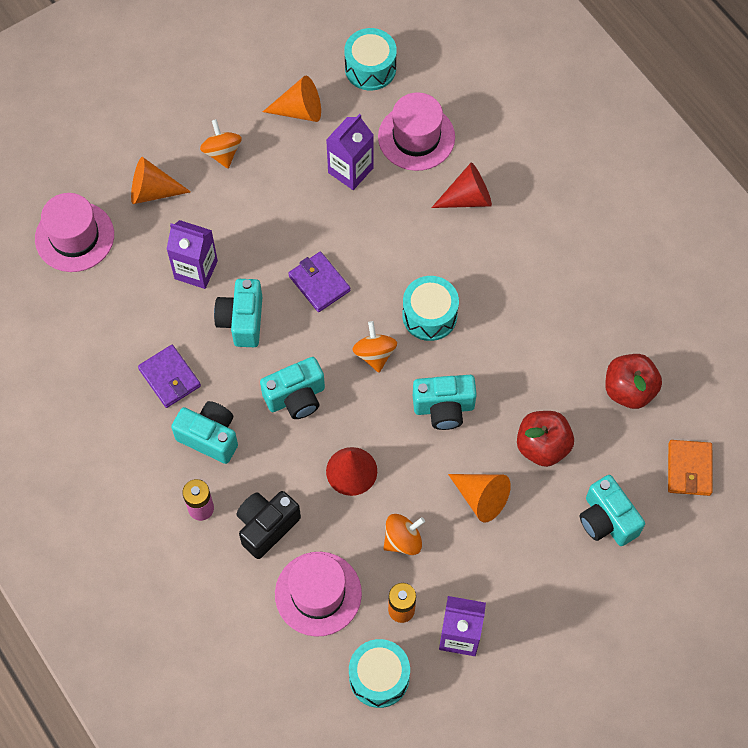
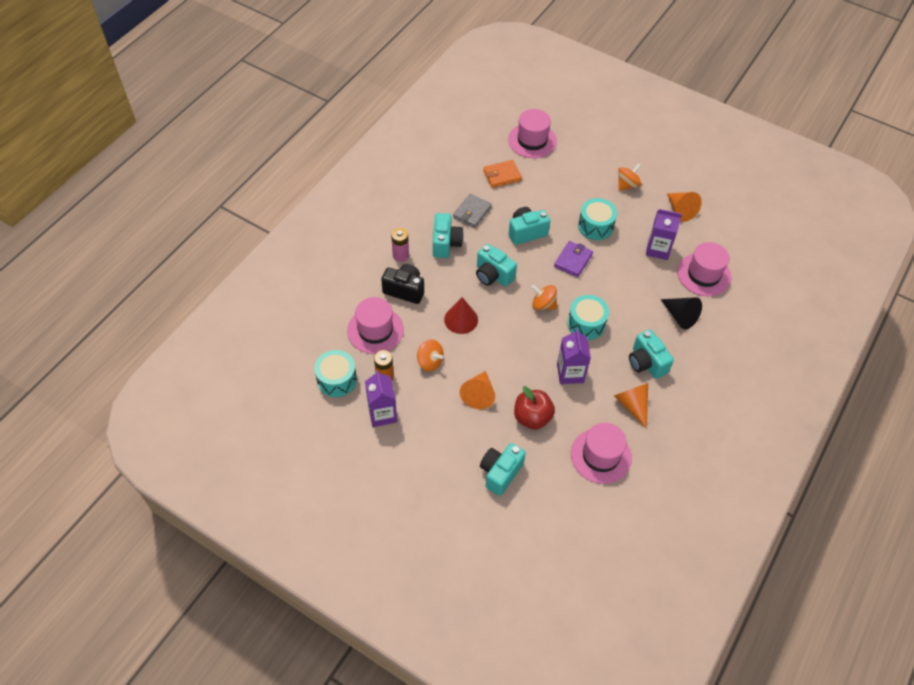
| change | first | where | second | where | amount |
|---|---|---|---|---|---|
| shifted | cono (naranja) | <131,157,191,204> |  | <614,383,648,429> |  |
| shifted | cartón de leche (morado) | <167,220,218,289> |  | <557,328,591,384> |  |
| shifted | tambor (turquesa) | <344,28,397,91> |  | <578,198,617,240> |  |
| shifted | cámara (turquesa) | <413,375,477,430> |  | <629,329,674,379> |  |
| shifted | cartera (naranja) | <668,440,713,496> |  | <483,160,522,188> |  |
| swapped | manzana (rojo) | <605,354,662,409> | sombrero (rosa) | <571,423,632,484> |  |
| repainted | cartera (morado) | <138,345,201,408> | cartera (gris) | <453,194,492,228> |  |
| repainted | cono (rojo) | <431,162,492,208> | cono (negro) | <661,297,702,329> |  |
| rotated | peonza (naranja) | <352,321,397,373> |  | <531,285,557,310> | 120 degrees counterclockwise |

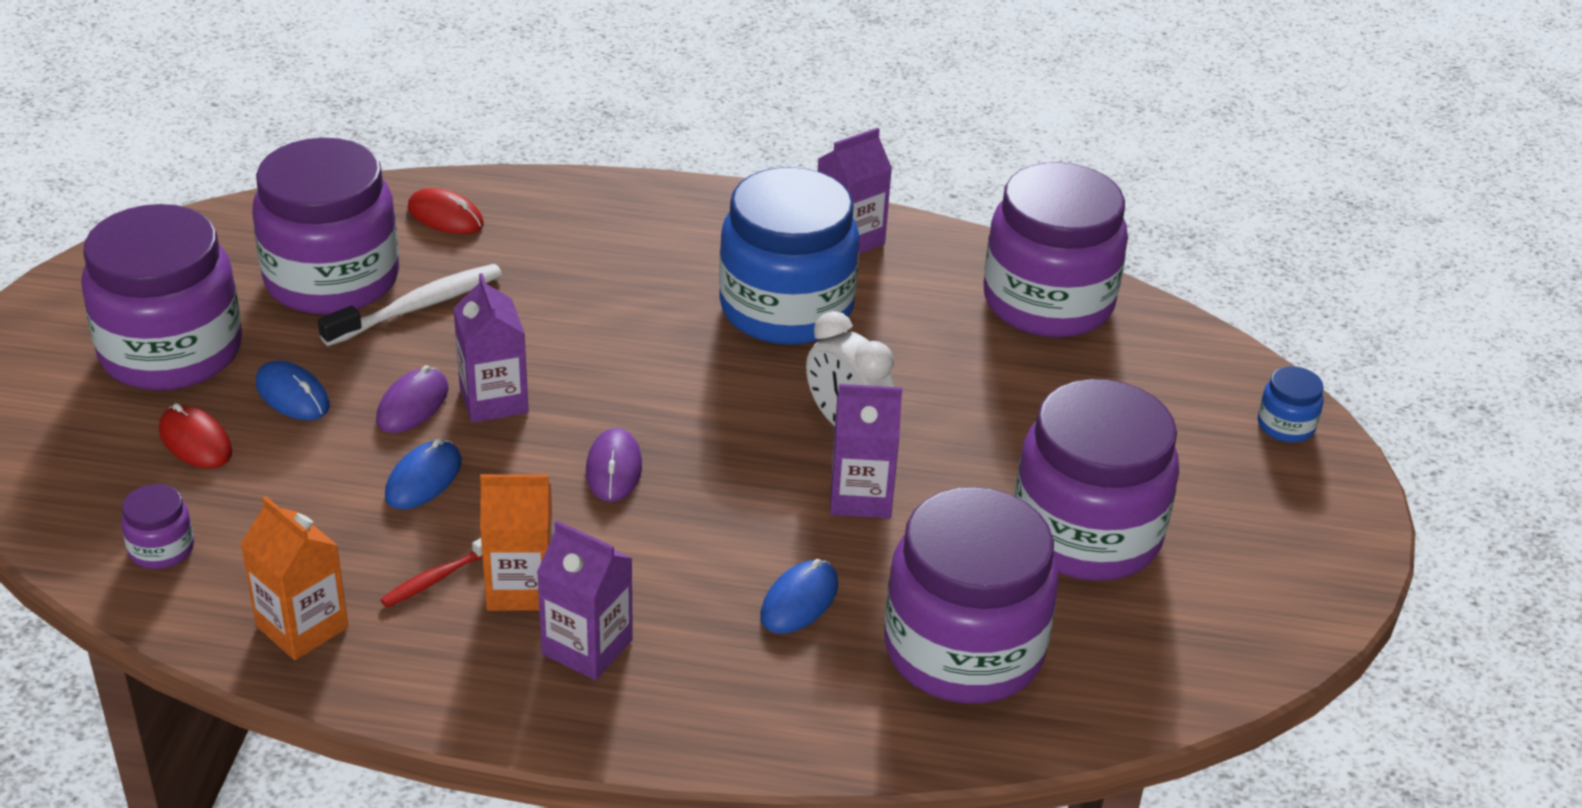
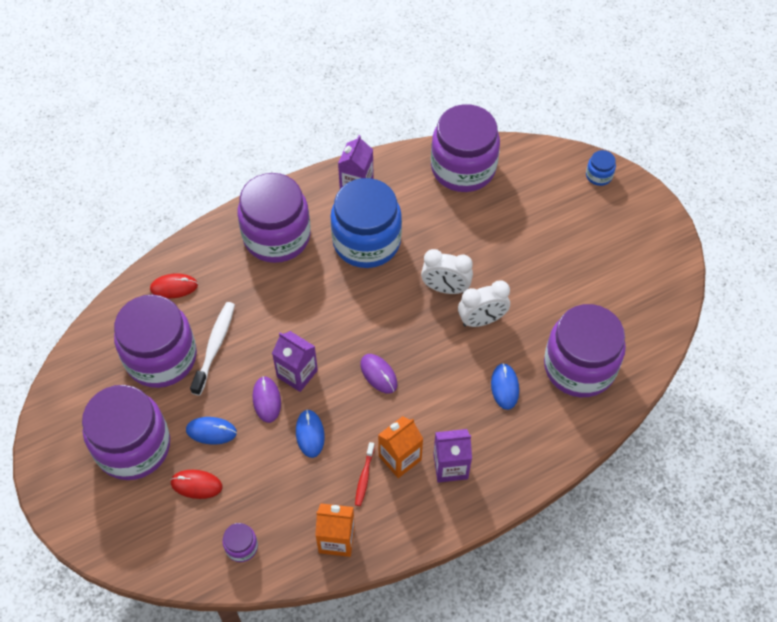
| change | first | where | second | where | amount |
|---|---|---|---|---|---|
| shifted | tarro (morado) | <1014,379,1179,581> |  | <237,173,311,263> |  |
| swapped | cartón de leche (morado) | <830,384,902,518> | despertador (blanco) | <458,280,510,327> |  |

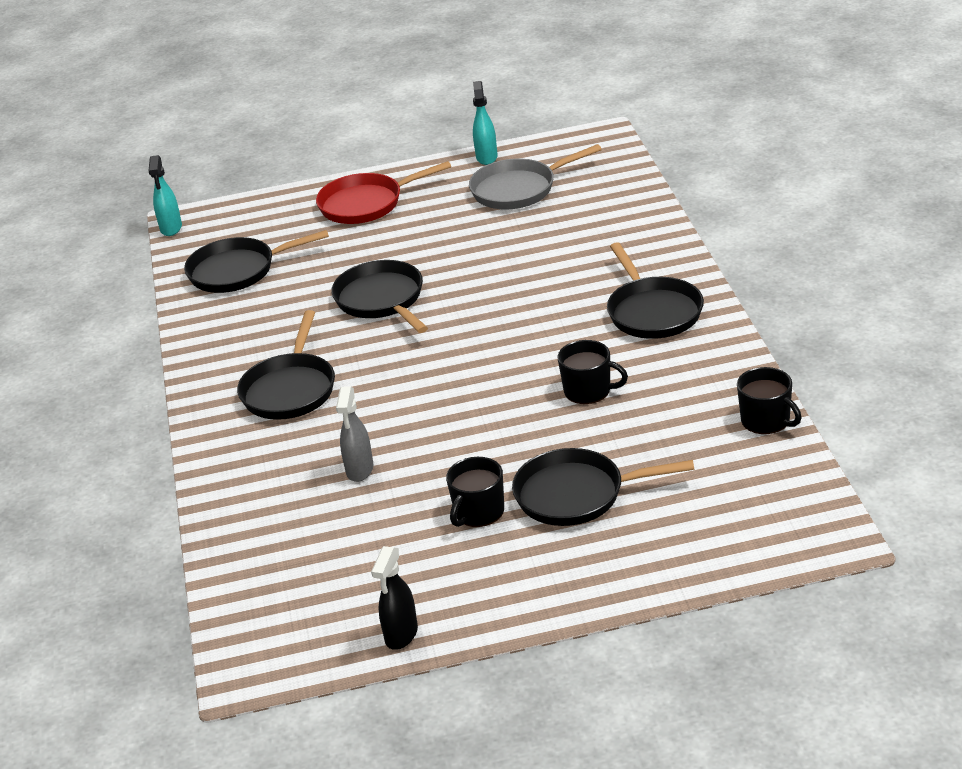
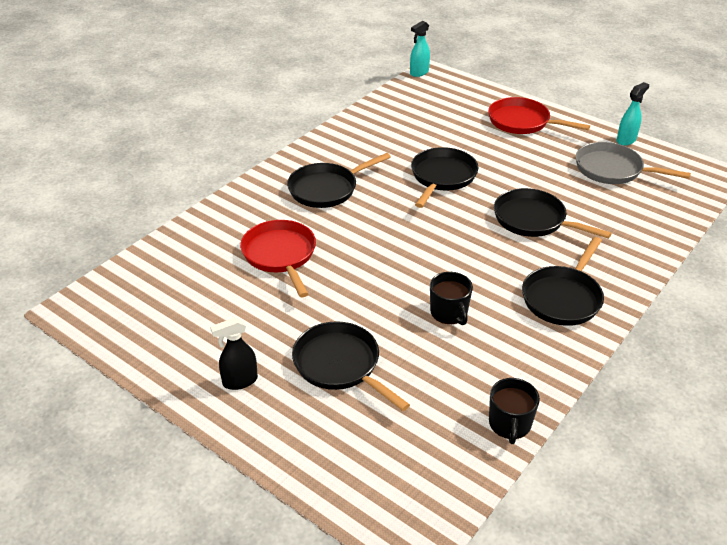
| change | first | where | second | where | amount |
|---|---|---|---|---|---|
| gone | taza (negro) | <446,457,504,527> |  |  |  |
| shifted | sartén (negro) | <184,230,329,293> |  | <494,188,612,239> |  |
| shifted | pulverizador (negro) | <371,546,418,650> |  | <210,317,258,390> |  |
| swapped | pulverizador (gris) | <336,386,374,482> | sartén (rojo) | <240,220,316,297> |  |

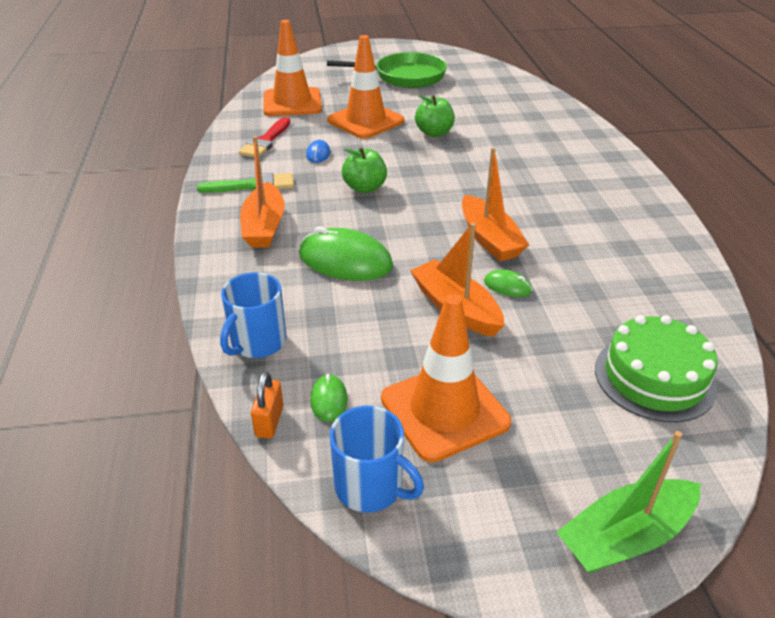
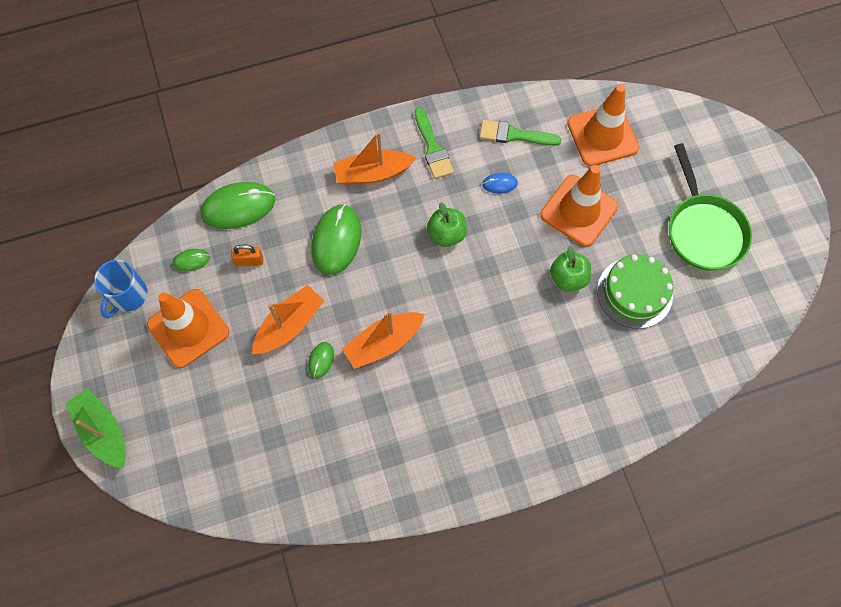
| change | first | where | second | where | amount |
|---|---|---|---|---|---|
| shifted | candado (naranja) | <251,371,284,439> |  | <231,244,263,267> |  |
| shifted | tarta (verde) | <595,315,718,422> |  | <597,254,673,329> |  |
| swapped | taza (azul) | <220,272,286,358> | ratón (verde) | <201,182,275,229> |  |
| repainted | pincel (rojo) | <239,117,291,158> | pincel (verde) | <480,120,561,146> |  |

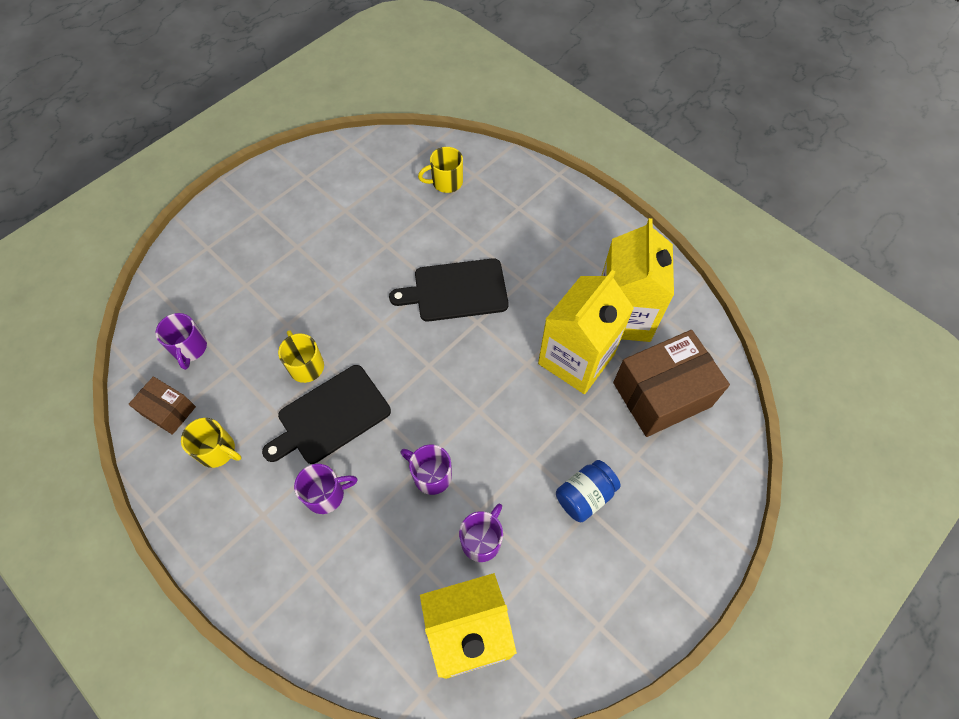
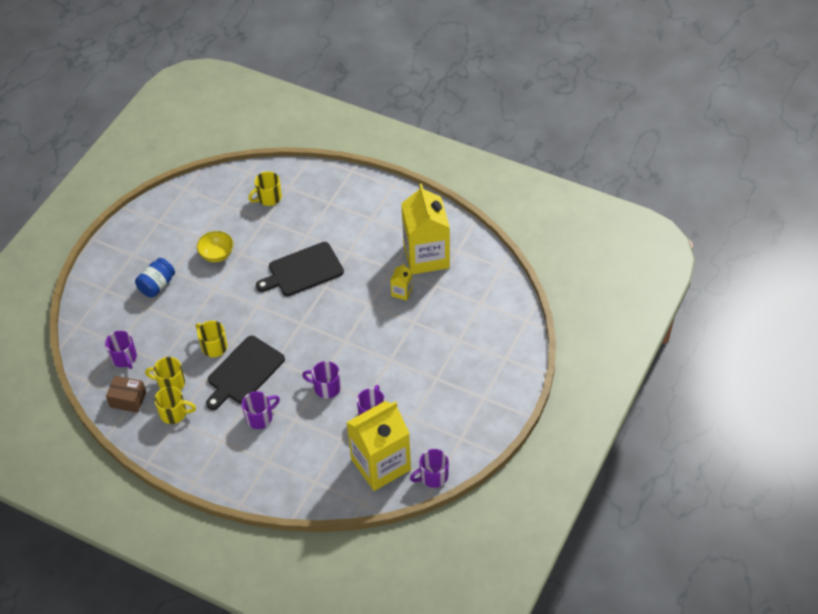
| change | first | where | second | where | amount |
|---|---|---|---|---|---|
| gone | caja (marrón) | <613,330,730,437> |  |  |  |
| new |  |  | taza (amarillo) | <145,357,185,390> |  |
| new |  |  | cuenco (amarillo) | <197,231,234,262> |  |
| new |  |  | taza (morado) | <410,449,449,488> |  |
| shifted | tarro (azul) | <556,460,621,522> |  | <135,258,175,298> |  |
| scaled | cartón de leche (amarillo) | <538,270,634,394> |  | <390,263,413,301> | x0.41 |

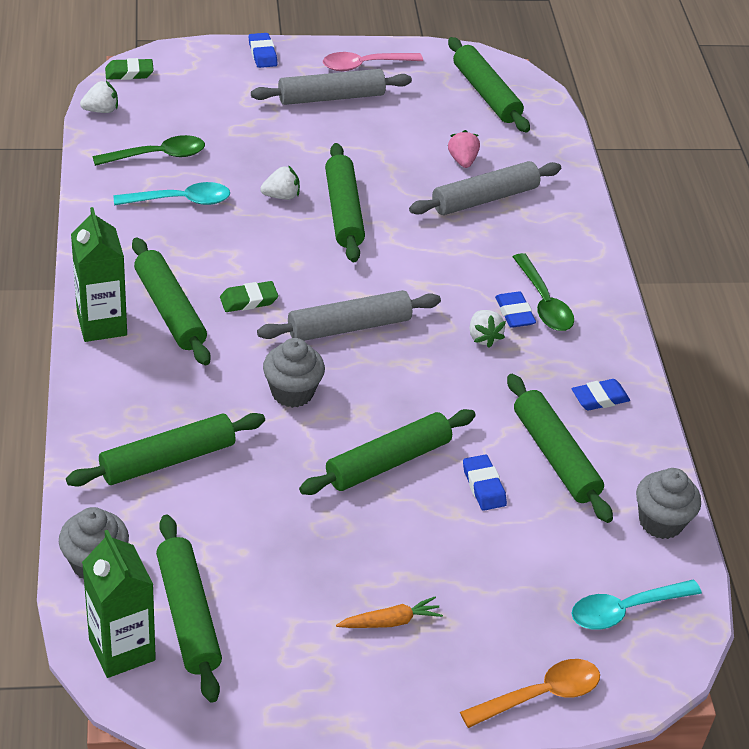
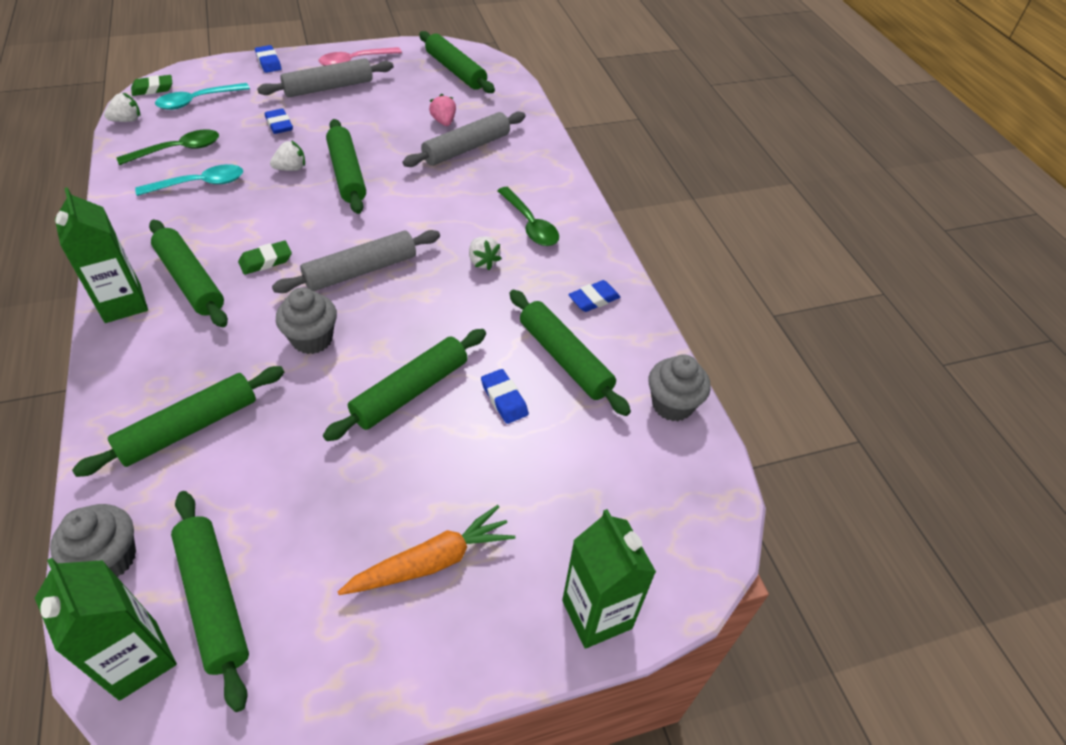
| change | first | where | second | where | amount |
|---|---|---|---|---|---|
| shifted | goma de borrar (azul) | <495,292,536,328> |  | <265,108,293,134> |  |
| shifted | cuchara (turquesa) | <572,580,702,630> |  | <155,83,250,110> |  |
| swapped | cuchara (naranja) | <460,659,600,728> | cartón de leche (verde) | <562,509,656,649> |  |
| scaled | zanahoria (naranja) | <336,596,443,628> |  | <338,505,515,595> | x1.60 |

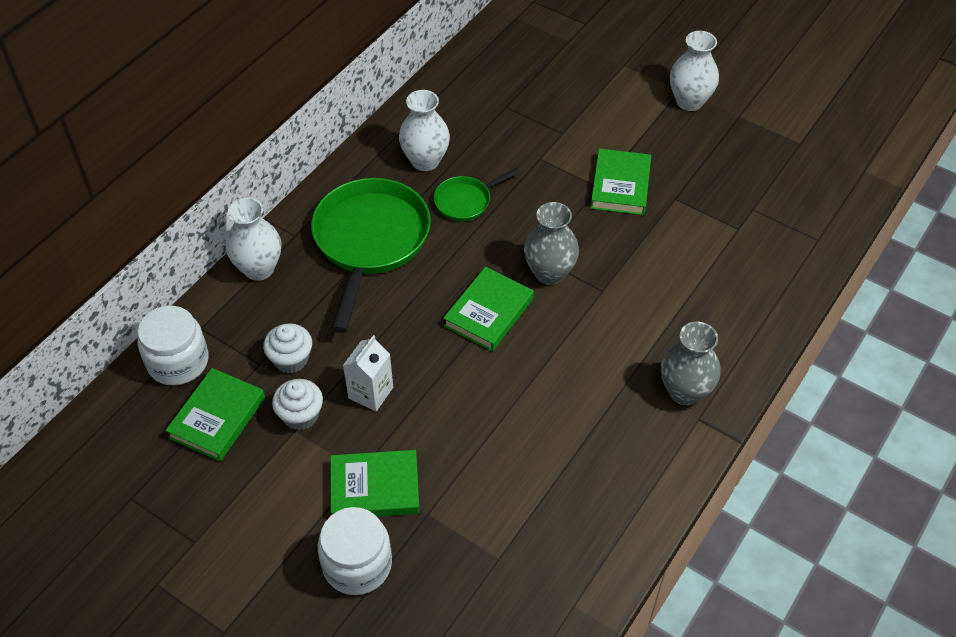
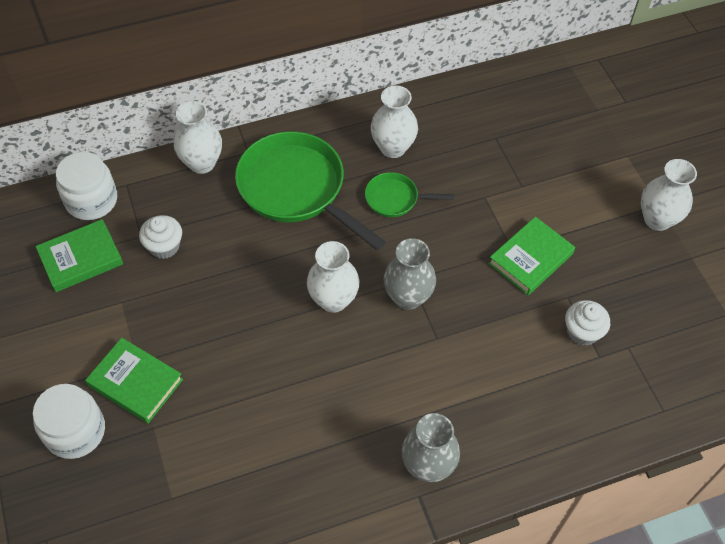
| change | first | where | second | where | amount |
|---|---|---|---|---|---|
| gone | cartón de leche (blanco) | <343,335,393,411> |  |  |  |
| shifted | magdalena (blanco) | <272,379,323,430> |  | <565,300,610,346> |  |
| swapped | libro (verde) | <443,267,534,352> | florero (blanco) | <307,241,360,313> |  |
| rotated | sartén (verde) | <311,178,431,333> |  | <235,131,386,251> | 90 degrees counterclockwise |

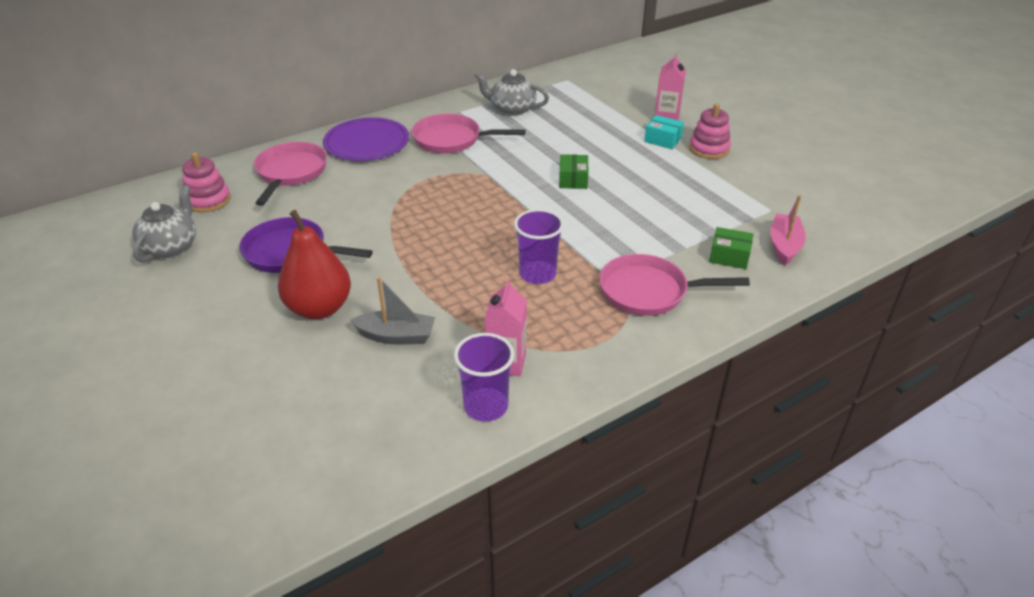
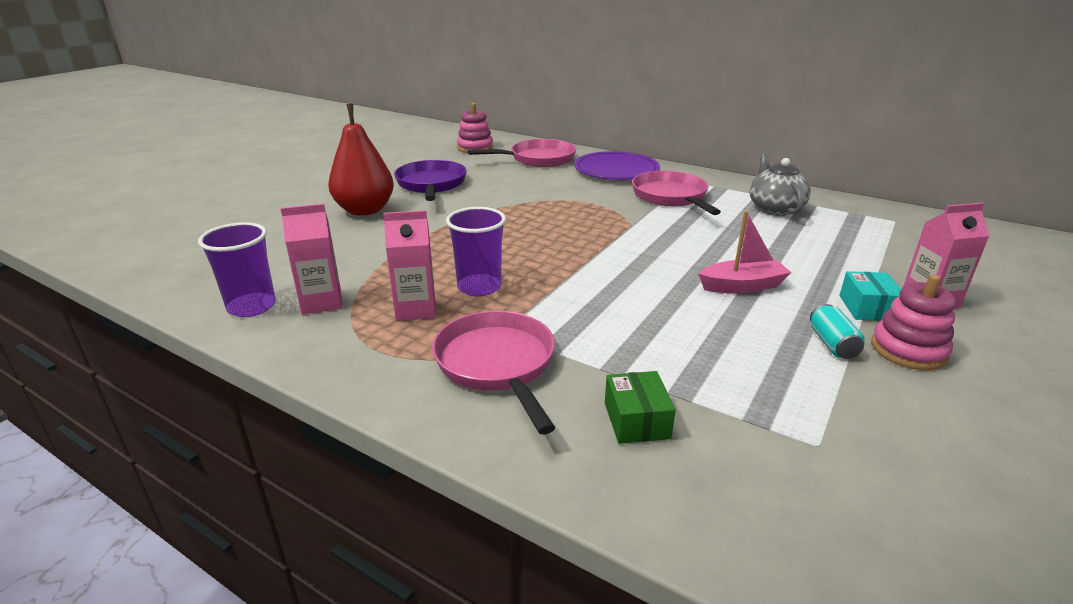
| change | first | where | second | where | amount |
|---|---|---|---|---|---|
| gone | tetera (gris) | <132,185,196,263> |  |  |  |
| gone | barco (gris) | <350,277,435,344> |  |  |  |
| gone | caja (verde) | <559,154,588,189> |  |  |  |
| new |  |  | cartón de leche (rosa) | <383,210,436,321> |  |
| new |  |  | lata (turquesa) | <810,304,865,359> |  |
| shifted | barco (rosa) | <770,195,806,266> |  | <698,211,791,293> |  |

